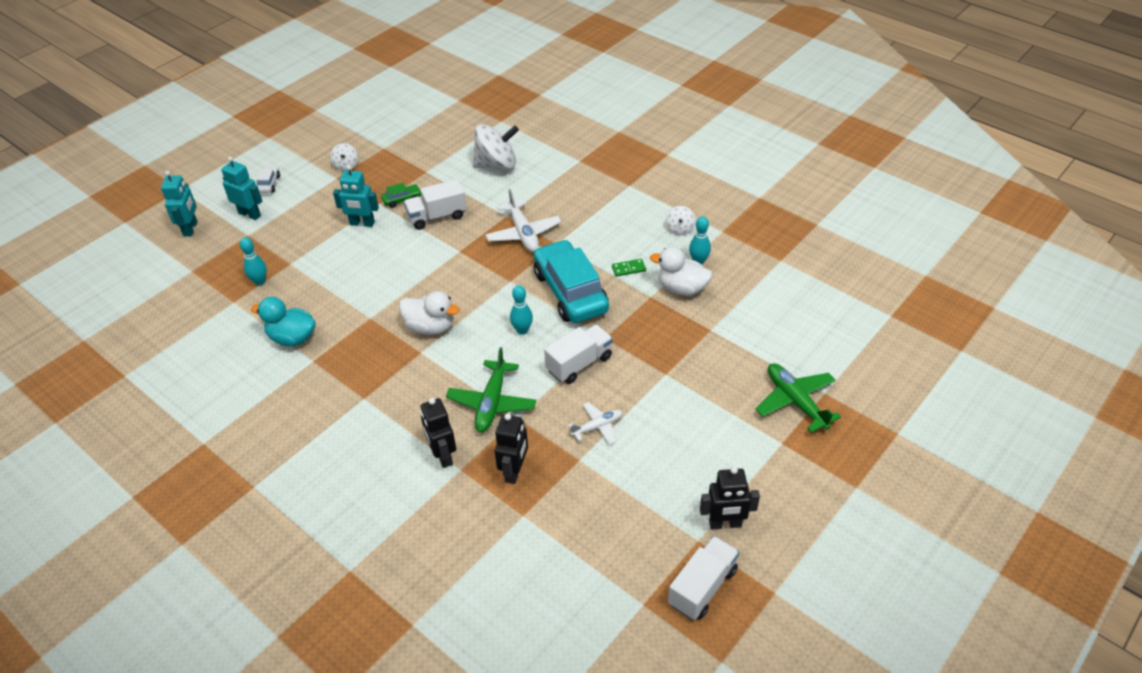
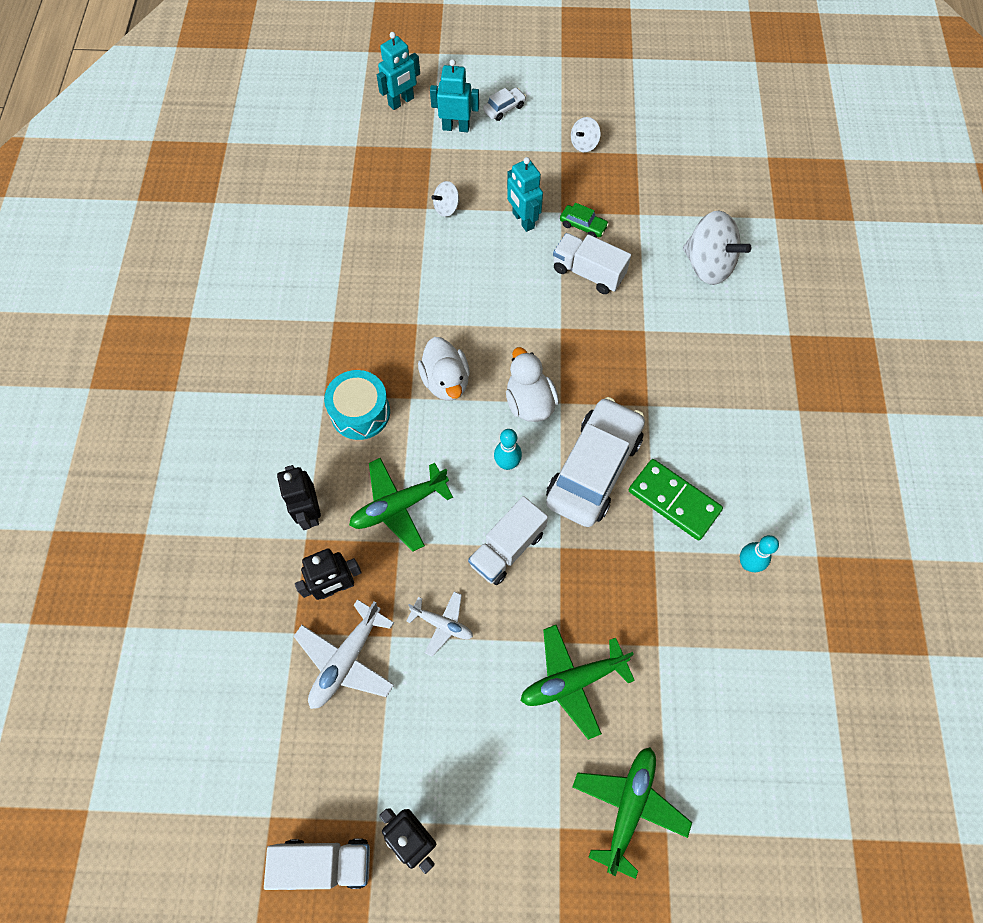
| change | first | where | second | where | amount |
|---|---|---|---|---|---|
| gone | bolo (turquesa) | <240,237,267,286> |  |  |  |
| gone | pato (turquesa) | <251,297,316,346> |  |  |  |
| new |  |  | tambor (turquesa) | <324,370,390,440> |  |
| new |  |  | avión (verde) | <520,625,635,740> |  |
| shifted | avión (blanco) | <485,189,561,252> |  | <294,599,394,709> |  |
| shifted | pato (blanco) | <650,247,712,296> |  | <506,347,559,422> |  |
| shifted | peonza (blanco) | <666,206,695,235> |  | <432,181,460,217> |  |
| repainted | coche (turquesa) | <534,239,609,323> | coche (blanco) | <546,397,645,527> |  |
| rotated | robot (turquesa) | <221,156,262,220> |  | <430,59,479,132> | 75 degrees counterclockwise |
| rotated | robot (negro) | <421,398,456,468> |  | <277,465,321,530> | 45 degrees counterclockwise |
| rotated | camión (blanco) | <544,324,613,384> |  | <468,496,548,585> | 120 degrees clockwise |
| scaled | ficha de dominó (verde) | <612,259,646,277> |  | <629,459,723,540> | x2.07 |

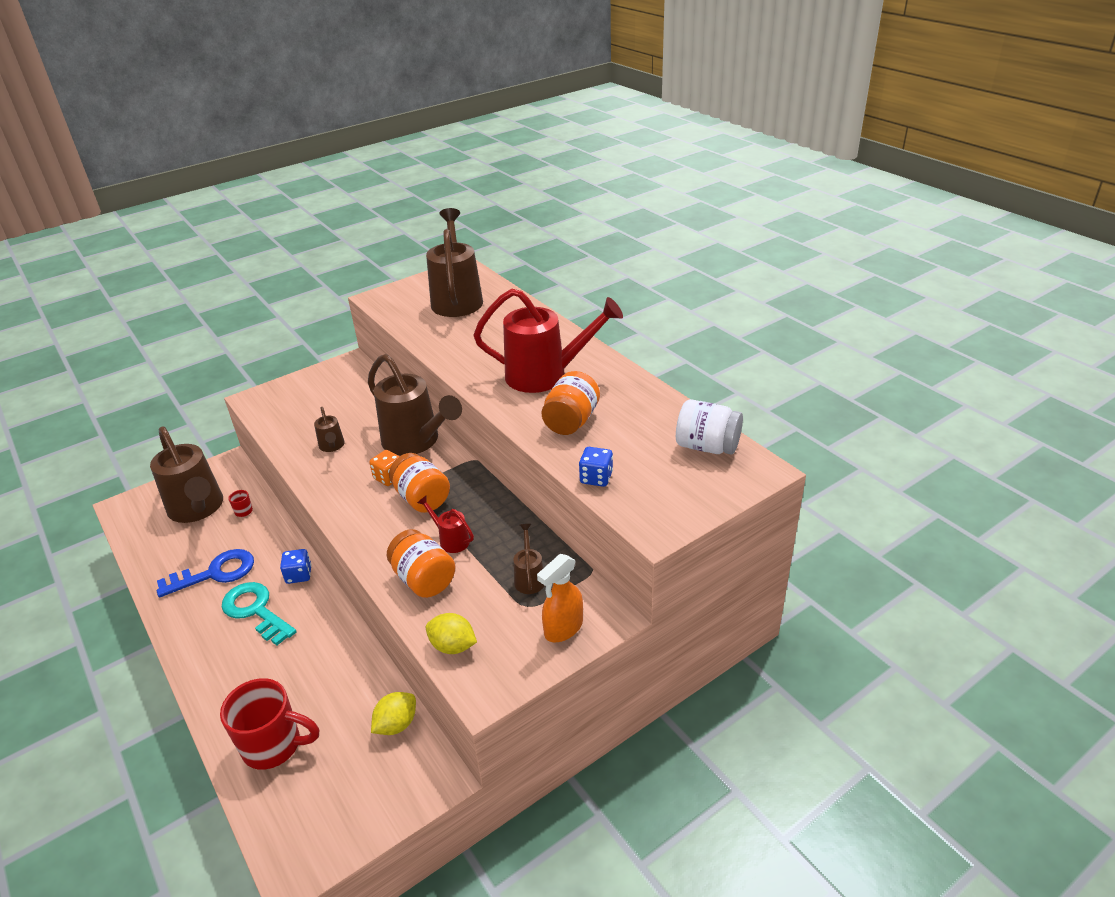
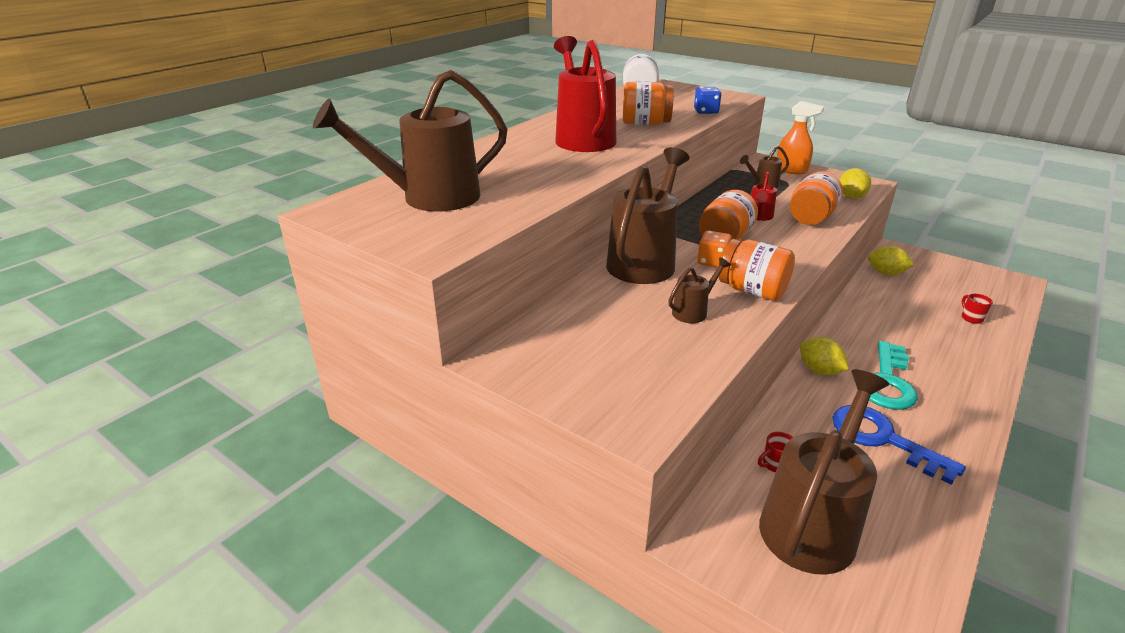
| change | first | where | second | where | amount |
|---|---|---|---|---|---|
| new |  |  | tarro (naranja) | <719,239,795,301> |  |
| swapped | dado (azul) | <280,549,312,584> | limón (amarillo) | <800,337,849,375> |  |
| scaled | taza (rojo) | <220,678,319,770> |  | <962,294,993,324> | x0.41 |

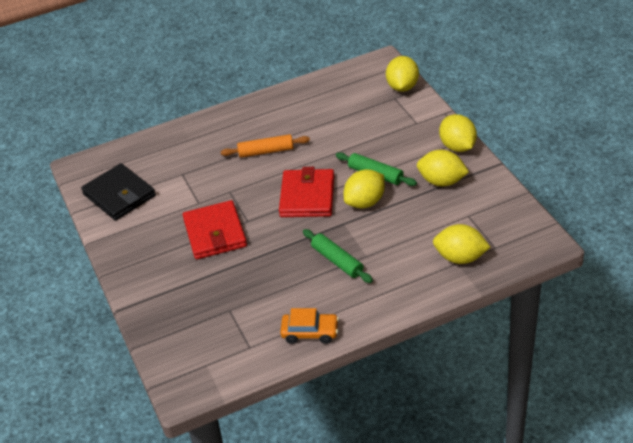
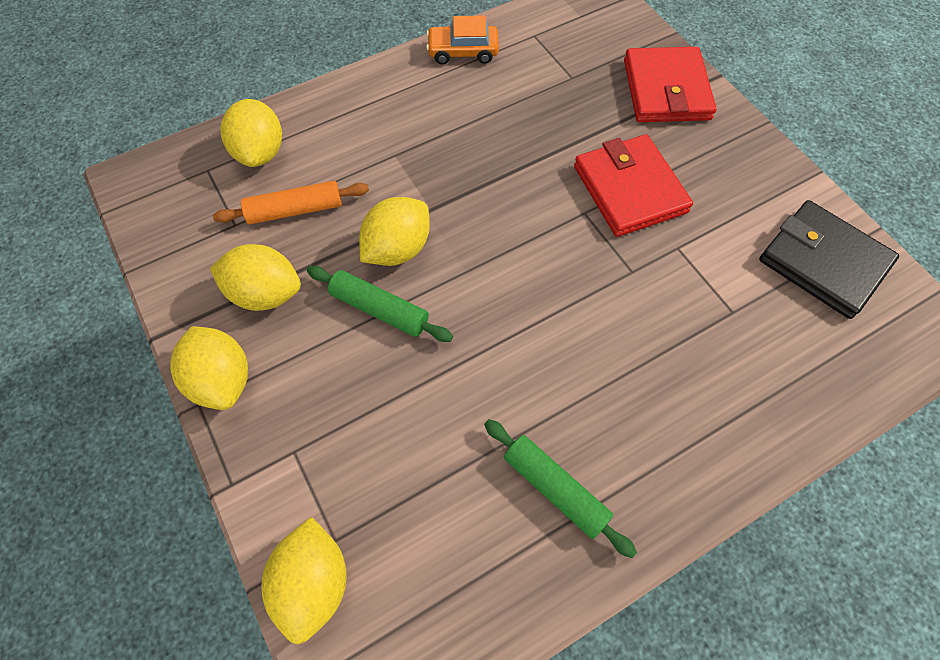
| change | first | where | second | where | amount |
|---|---|---|---|---|---|
| shifted | rodillo (naranja) | <221,134,310,158> |  | <213,181,369,224> |  |
| shifted | cartera (rojo) | <279,167,334,217> |  | <624,47,717,122> |  |
| shifted | rodillo (verde) | <303,229,373,283> |  | <484,419,637,558> |  |
| rotated | limón (amarillo) | <433,224,490,264> |  | <220,99,282,167> | 75 degrees clockwise |

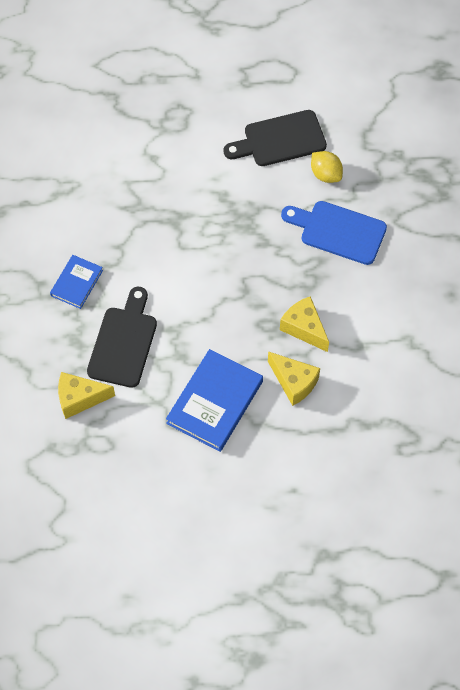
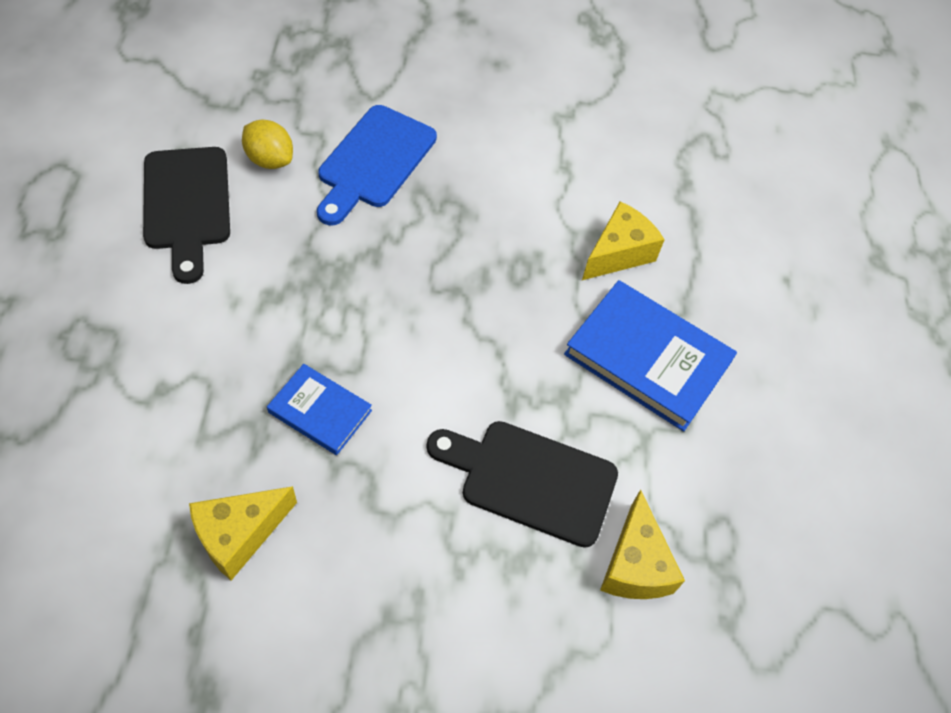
| change | first | where | second | where | amount |
|---|---|---|---|---|---|
| shifted | libro (azul) | <50,255,103,309> |  | <267,364,372,455> |  |
| shifted | queso (amarillo) | <280,296,329,352> |  | <189,486,297,580> |  |
| rotated | limón (amarillo) | <311,151,343,183> |  | <242,120,293,169> | 75 degrees clockwise |

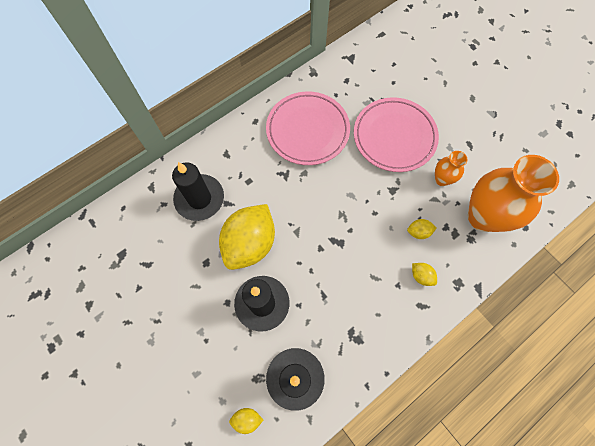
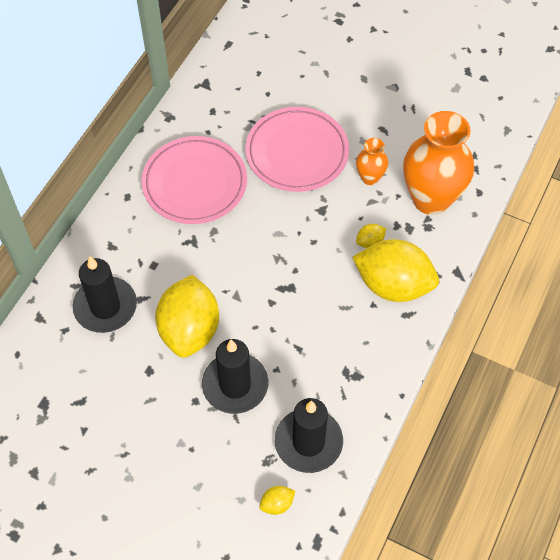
| change | first | where | second | where | amount |
|---|---|---|---|---|---|
| scaled | limón (amarillo) | <412,263,437,286> |  | <352,239,439,302> | x2.48 |

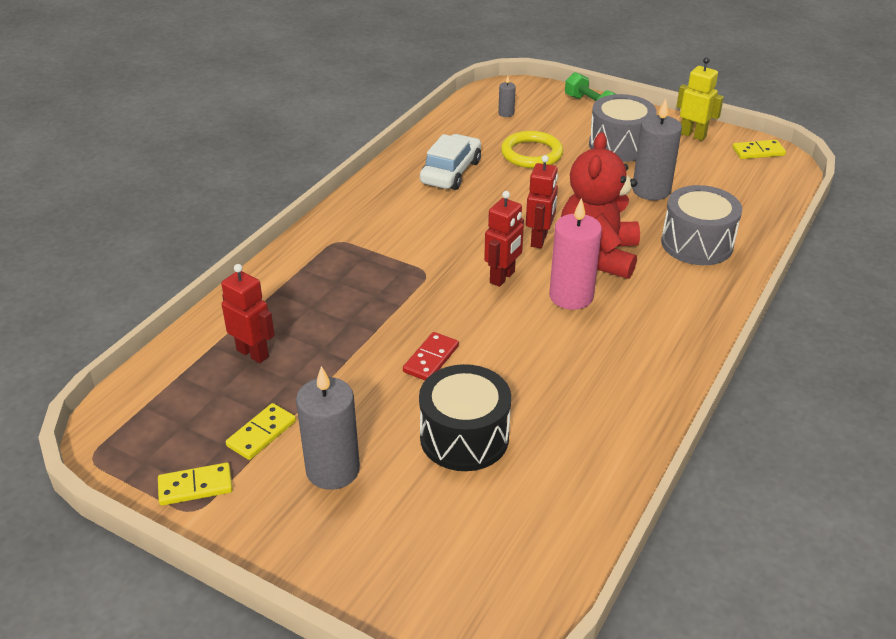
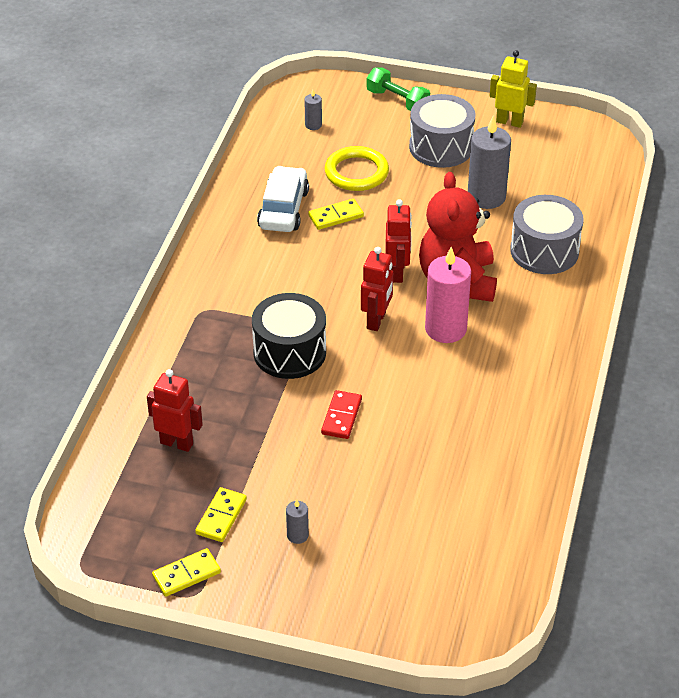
| change | first | where | second | where | amount |
|---|---|---|---|---|---|
| shifted | tambor (negro) | <419,364,511,471> |  | <252,293,326,379> |  |
| shifted | ficha de dominó (amarillo) | <732,140,786,159> |  | <308,199,364,230> |  |
| scaled | vela (gris) | <296,366,360,490> |  | <286,499,309,544> | x0.46 |

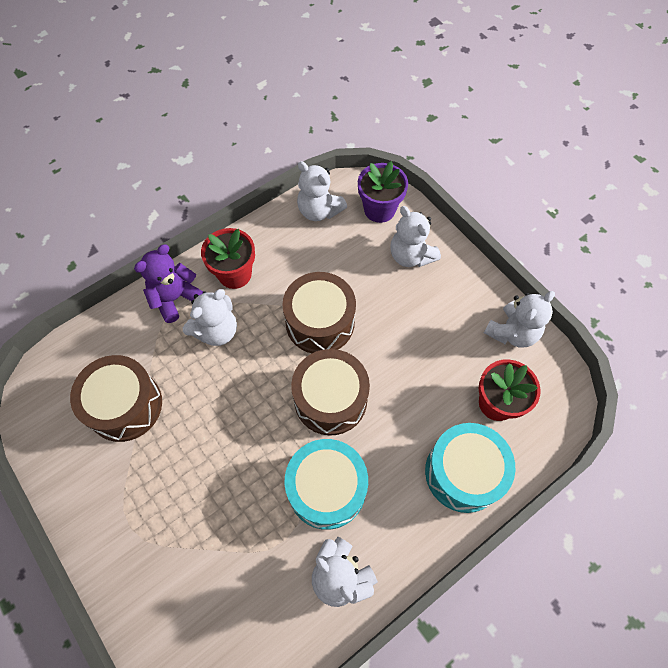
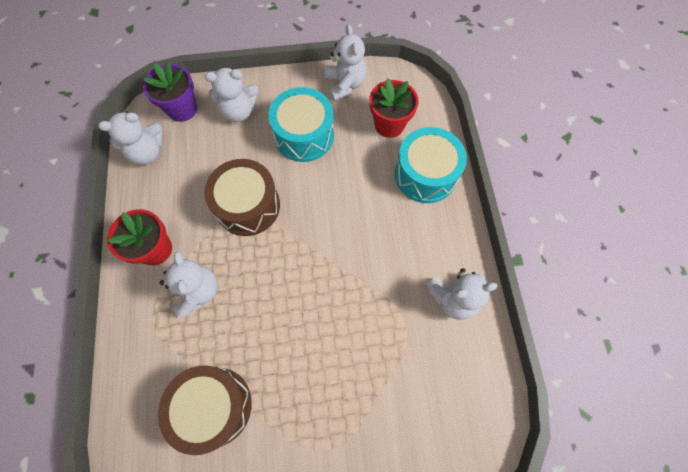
| change | first | where | second | where | amount |
|---|---|---|---|---|---|
| gone | osito (morado) | <134,244,203,323> |  |  |  |
| gone | tambor (marrón) | <291,349,370,436> |  |  |  |
| shifted | tambor (turquesa) | <285,439,368,530> |  | <268,87,334,162> |  |

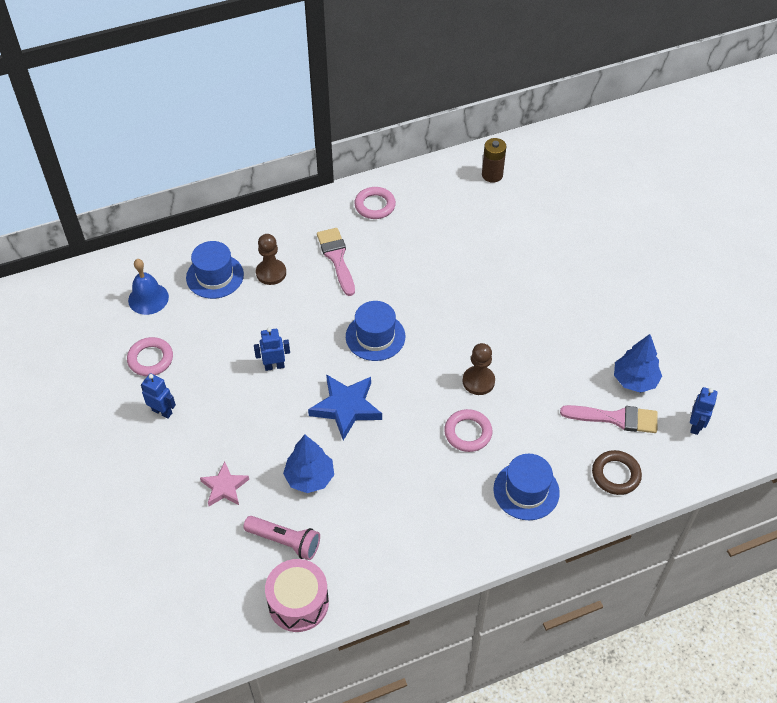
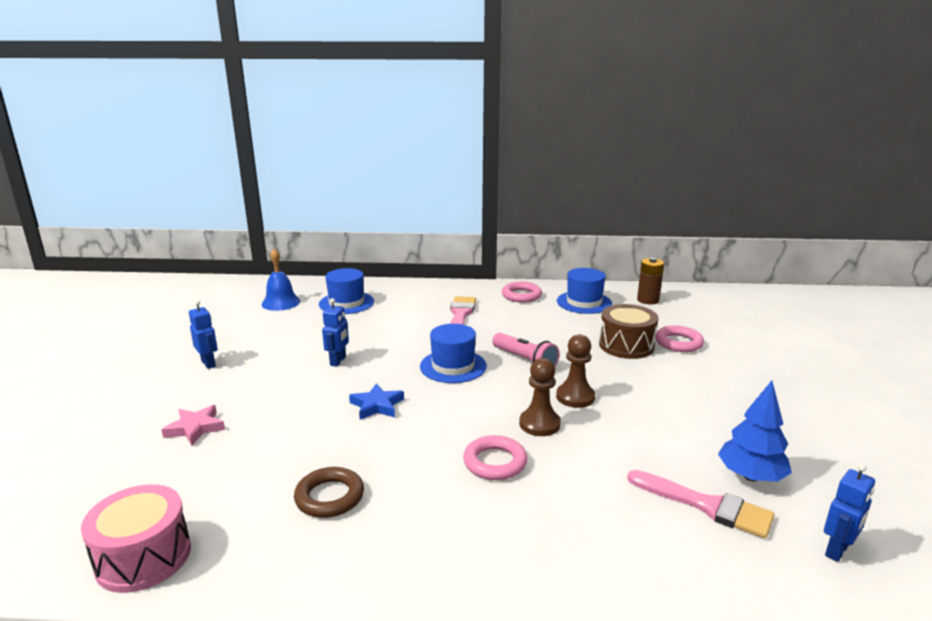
| change | first | where | second | where | amount |
|---|---|---|---|---|---|
| gone | árbol (azul) | <283,435,334,493> |  |  |  |
| new |  |  | tambor (marrón) | <599,304,658,359> |  |
| shifted | anillo (rosa) | <127,337,173,376> |  | <655,325,704,352> |  |
| shifted | lámpara de mano (rosa) | <244,516,320,560> |  | <492,333,559,366> |  |
| shifted | peón (marrón) | <256,234,286,285> |  | <556,334,595,408> |  |
| shifted | sombrero (azul) | <494,454,560,520> |  | <557,268,612,314> |  |
| shifted | anillo (marrón) | <592,450,642,495> |  | <294,467,364,518> |  |
| rotated | robot (azul) | <254,327,290,371> |  | <322,298,349,367> | 90 degrees clockwise |
| scaled | estrella (azul) | <308,374,382,440> |  | <349,383,404,420> | x0.63 |

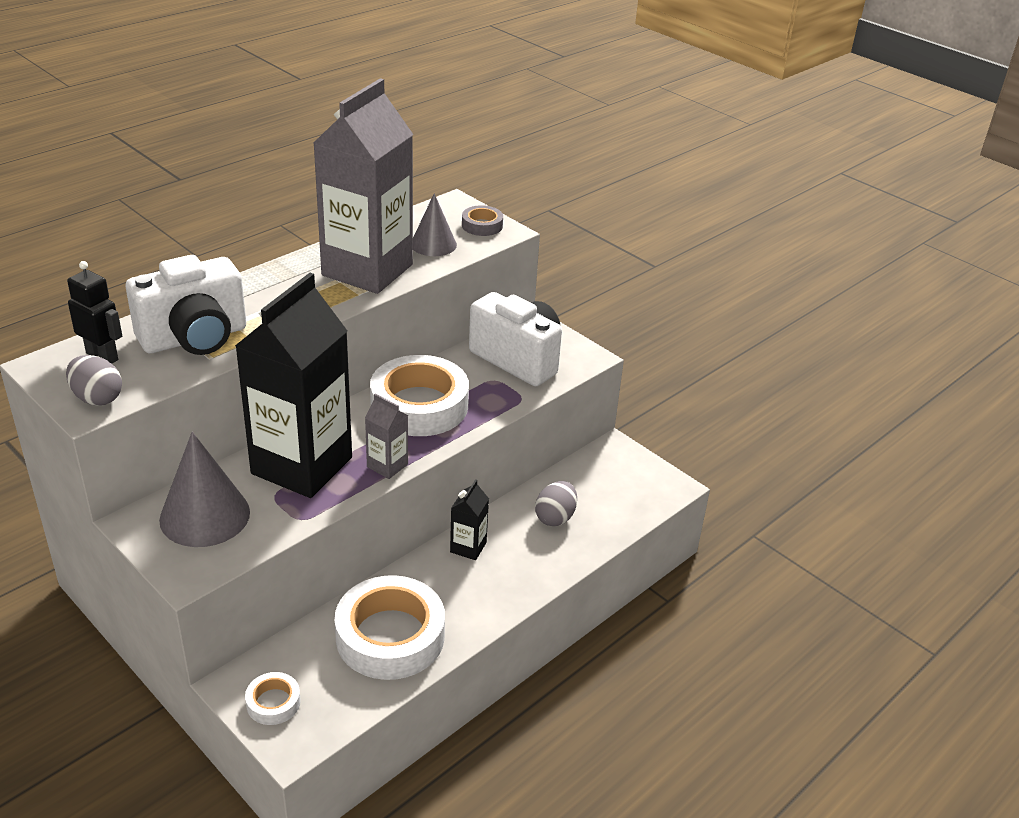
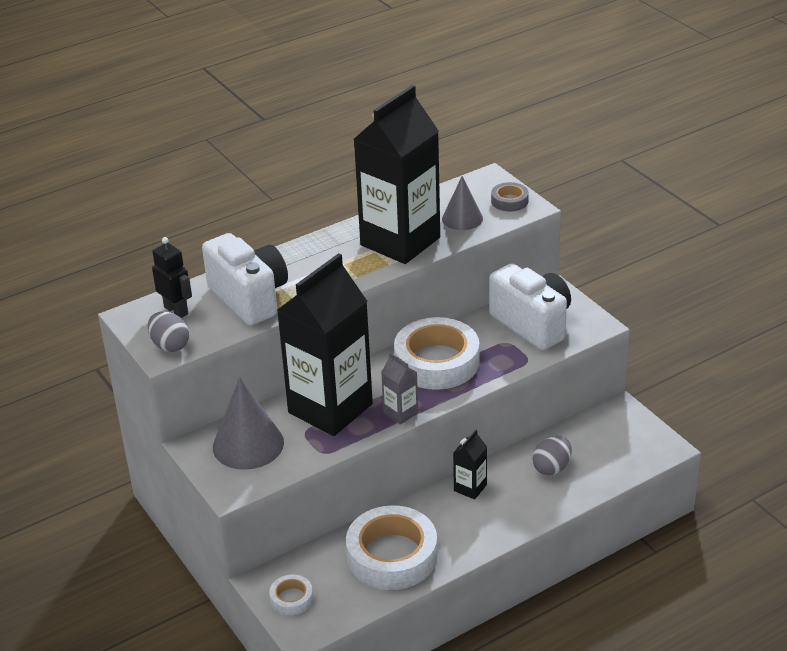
| change | first | where | second | where | amount |
|---|---|---|---|---|---|
| repainted | cartón de leche (gris) | <313,78,413,294> | cartón de leche (negro) | <354,85,440,264> |  |
| rotated | cámara (blanco) | <126,255,246,355> |  | <202,233,288,325> | 105 degrees counterclockwise |

